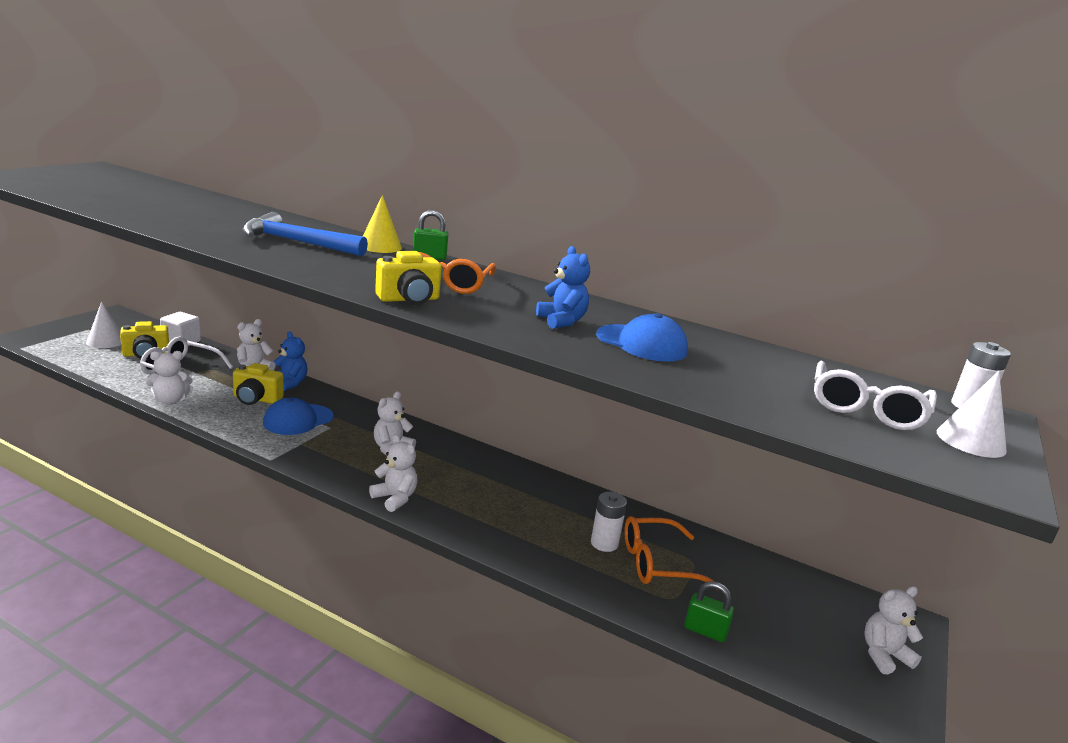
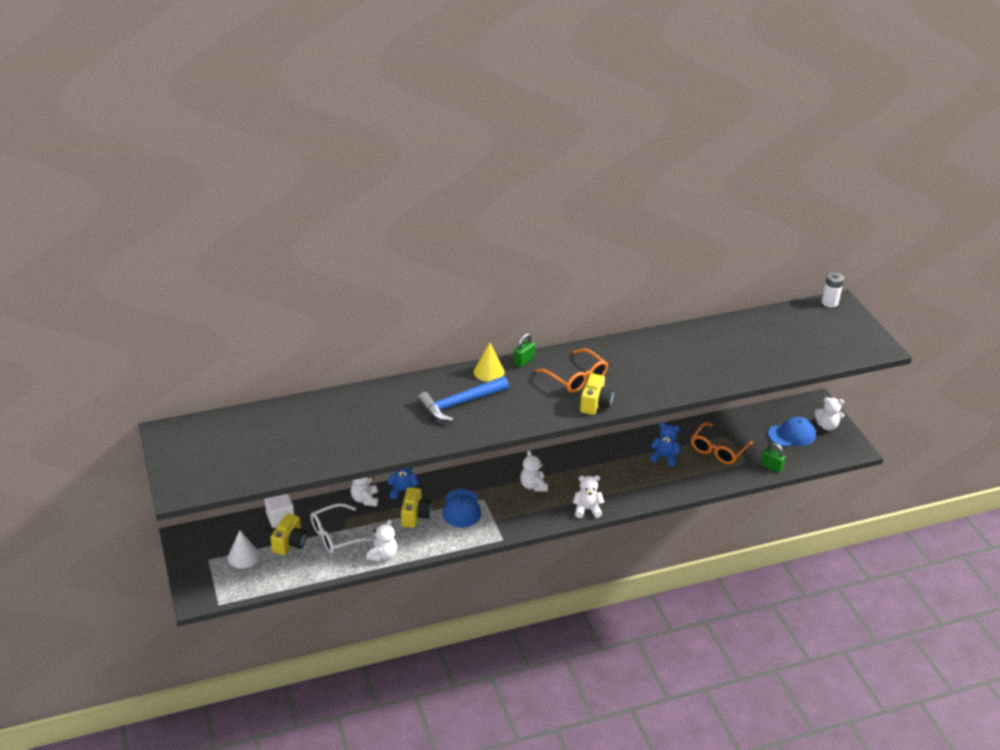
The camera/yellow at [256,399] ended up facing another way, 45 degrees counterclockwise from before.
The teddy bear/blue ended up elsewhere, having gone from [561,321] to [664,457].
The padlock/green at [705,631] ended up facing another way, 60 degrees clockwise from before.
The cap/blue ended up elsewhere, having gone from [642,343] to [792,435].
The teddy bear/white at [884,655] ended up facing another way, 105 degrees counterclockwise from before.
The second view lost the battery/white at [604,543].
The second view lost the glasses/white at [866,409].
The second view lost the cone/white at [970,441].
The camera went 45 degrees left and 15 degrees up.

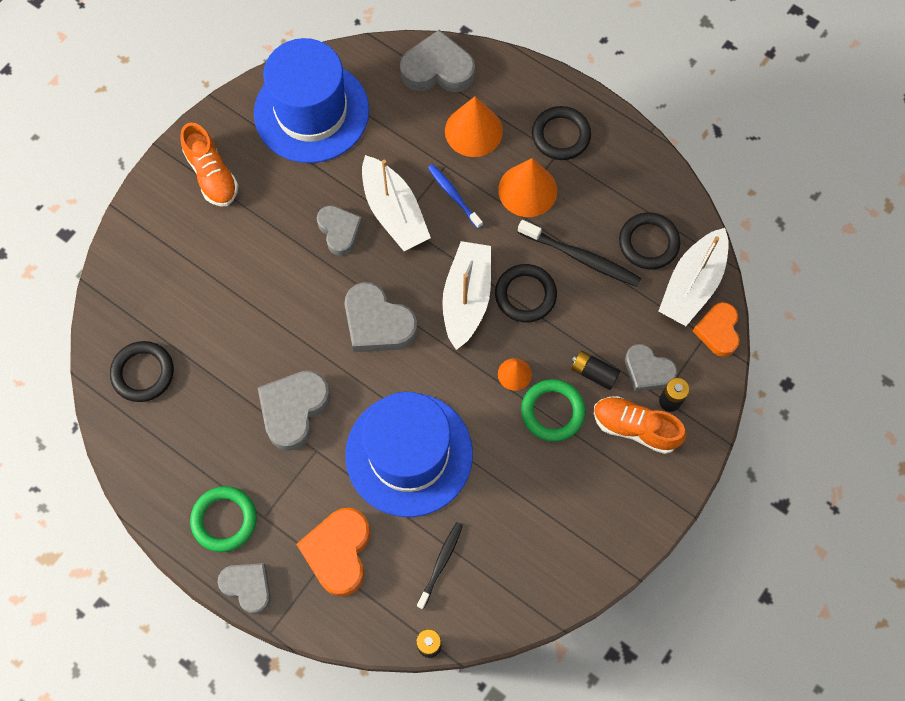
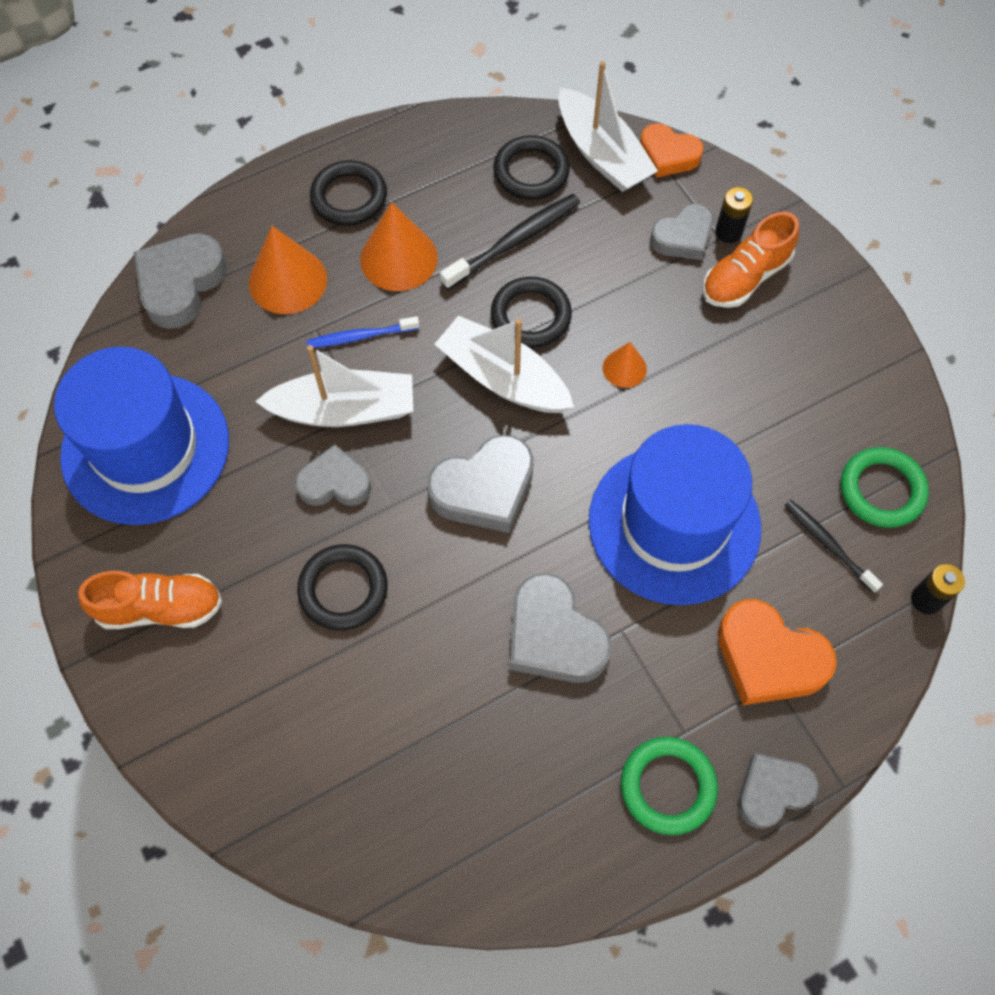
The ring/black ended up elsewhere, having gone from [143,373] to [343,589].
The ring/green ended up elsewhere, having gone from [552,411] to [881,490].
The second view lost the battery/black at [593,373].
The camera went 65 degrees left and 5 degrees down.

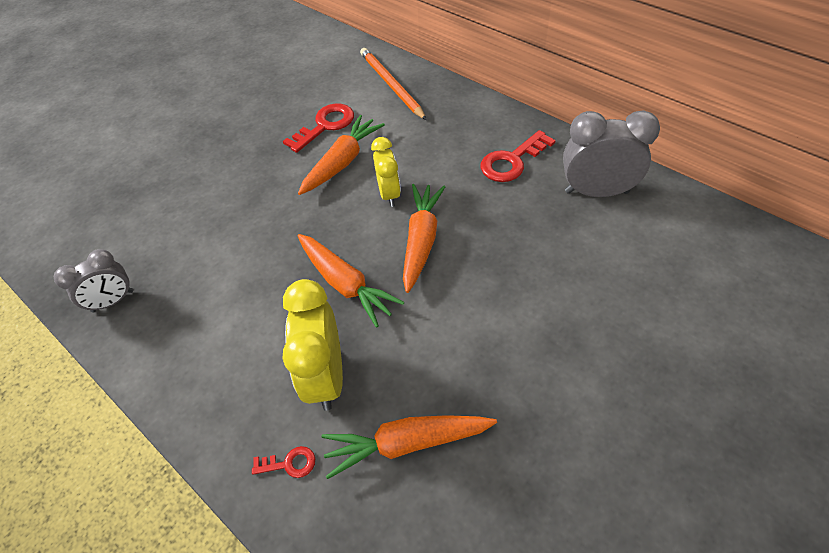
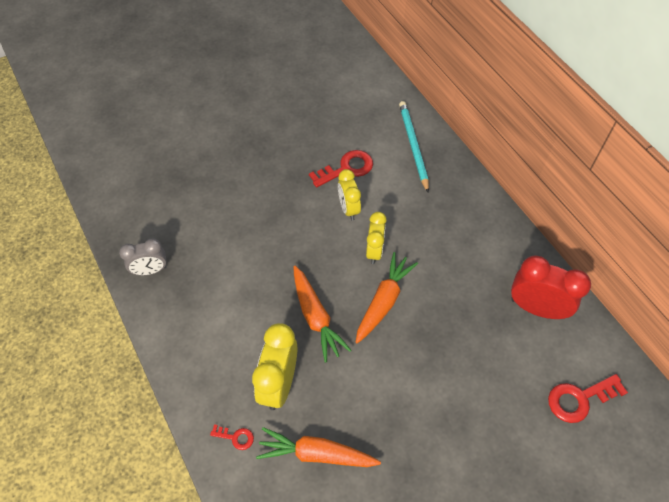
Where the carrot/orange stood at [342,162], the clock/yellow came to stand at [348,209].
What was the pencil/orange at [391,85] turned into the pencil/turquoise at [413,146].
What was the clock/grey at [596,192] turned into the clock/red at [536,308].
The key/red ended up elsewhere, having gone from [512,161] to [579,399].
The camera went 15 degrees right and 5 degrees up.

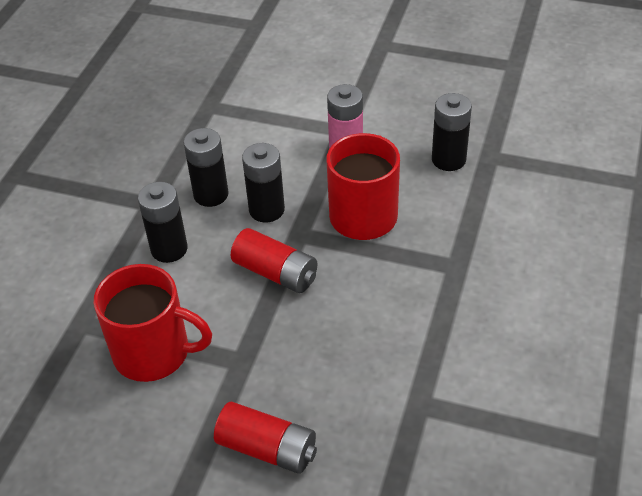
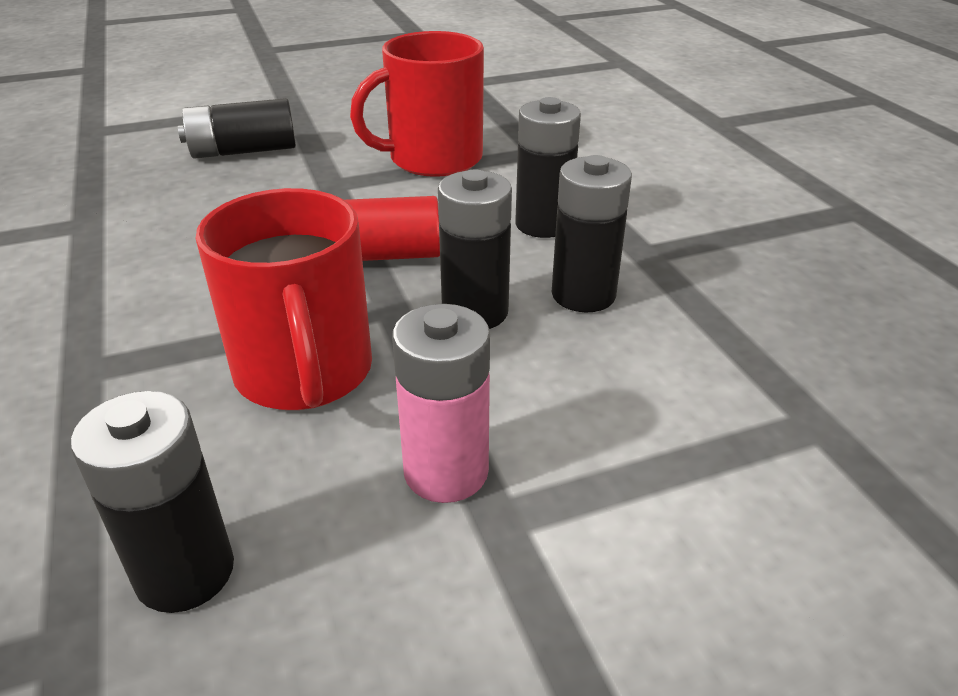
What was the battery/red at [267,448] turned into the battery/black at [243,151].
The camera went 140 degrees right and 10 degrees down.

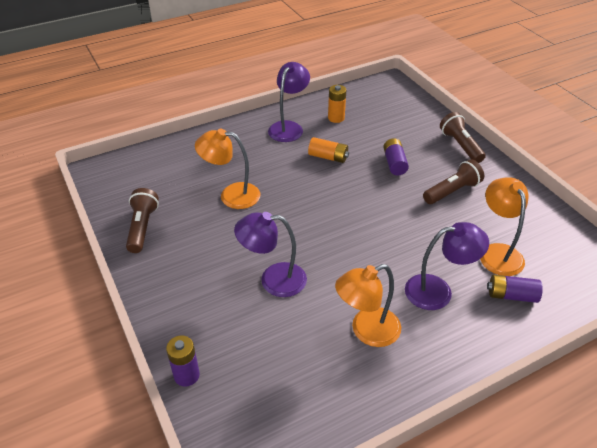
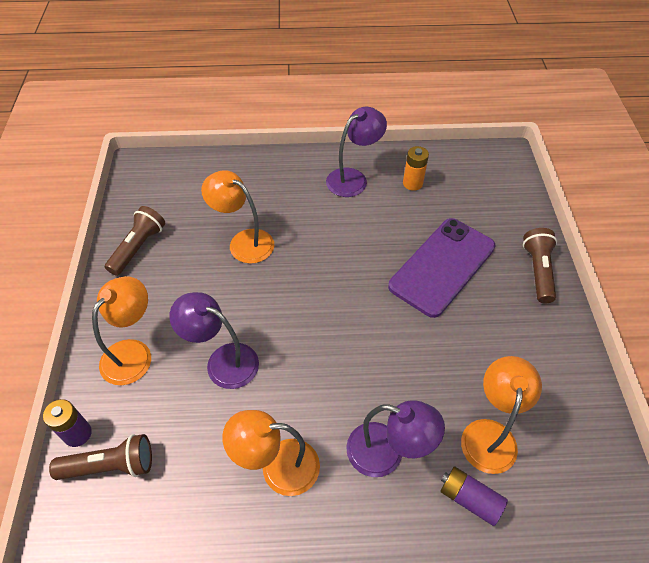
The flashlight/brown ended up elsewhere, having gone from [452,191] to [110,465].
The second view gained the lamp/orange at [133,353].
Where the battery/purple stood at [394,163], the phone/purple came to stand at [442,266].
The second view lost the battery/orange at [328,157].
The camera went 25 degrees right and 10 degrees up.

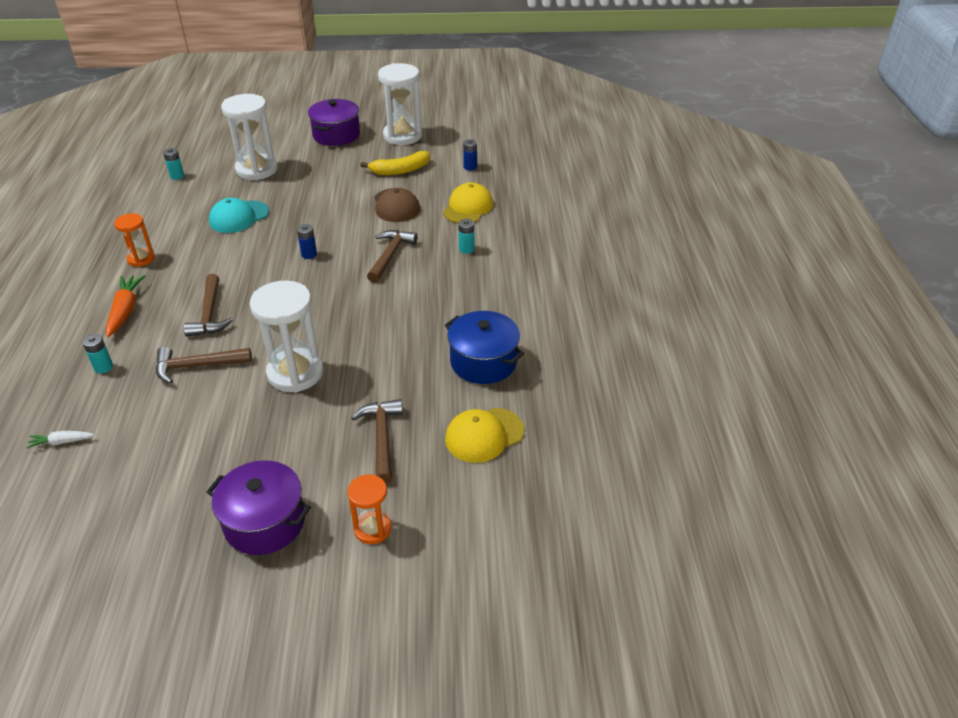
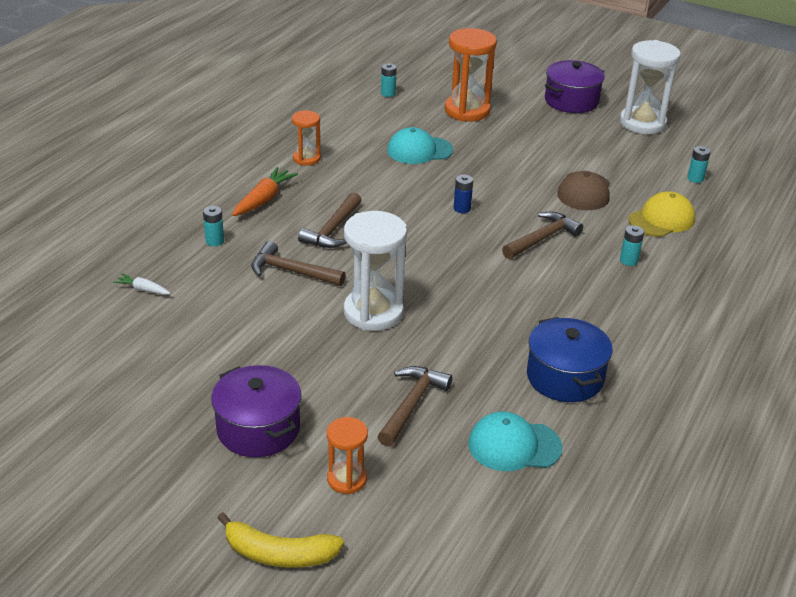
The banana/yellow ended up elsewhere, having gone from [400,170] to [279,554].
What was the hourglass/white at [256,169] turned into the hourglass/orange at [467,111].
What was the cap/yellow at [484,435] turned into the cap/turquoise at [514,446].
What was the battery/blue at [470,167] turned into the battery/turquoise at [695,178].
The camera went 30 degrees right and 5 degrees down.

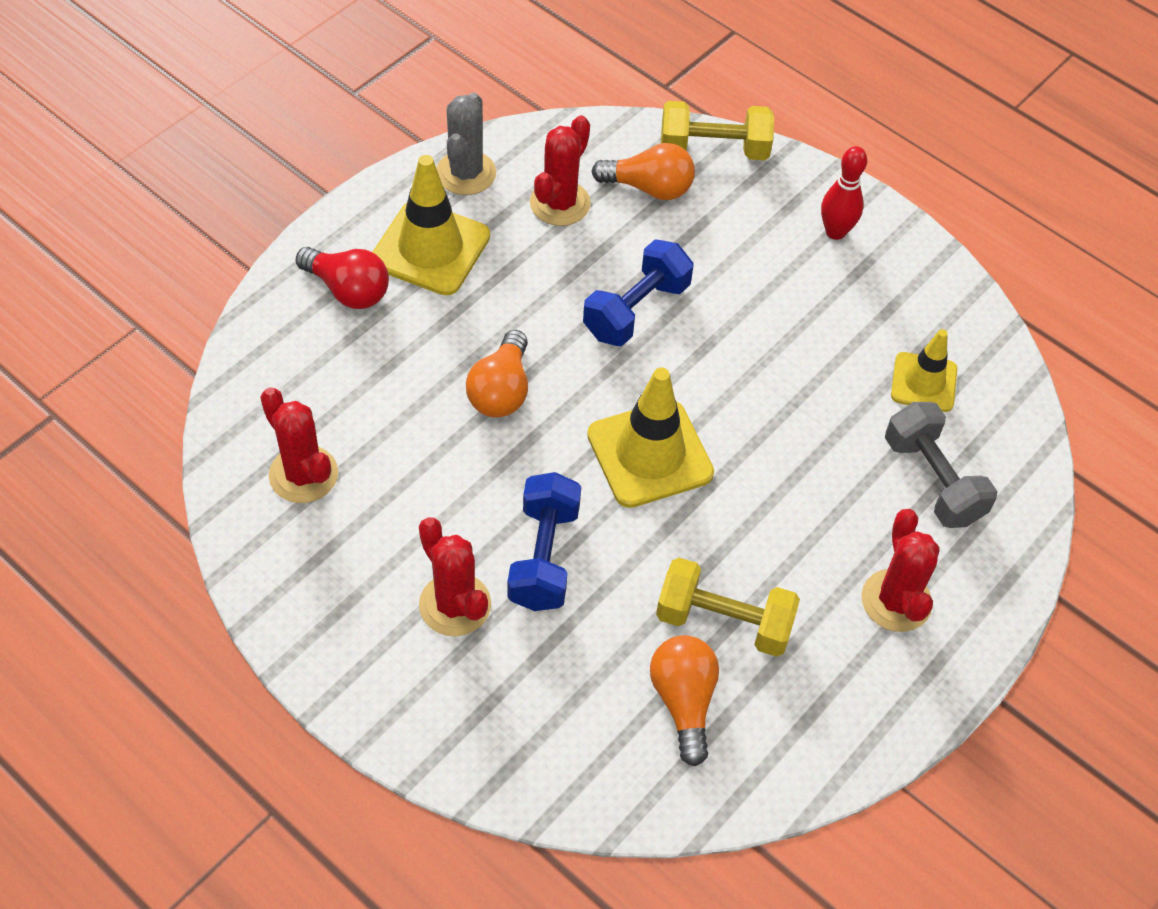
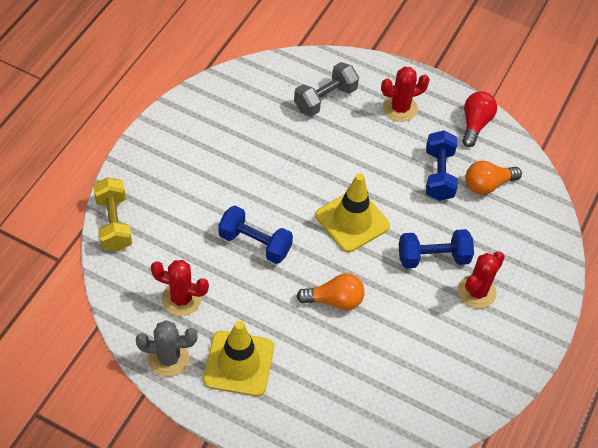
What was the dumbbell/yellow at [723,622] turned into the dumbbell/blue at [439,174].
The light bulb/red ended up elsewhere, having gone from [348,290] to [475,124].
The second view lost the cactus/red at [303,474].
The second view lost the light bulb/orange at [649,188].
The second view lost the bowling pin/red at [835,232].
The second view lost the traffic cone/yellow at [923,382].
The camera went 105 degrees left and 0 degrees up.

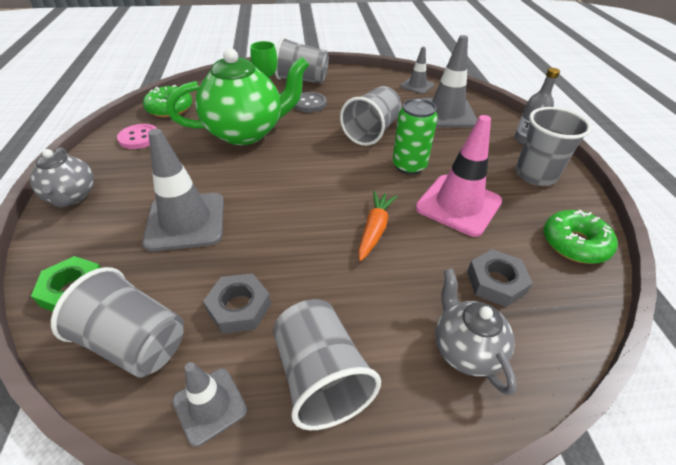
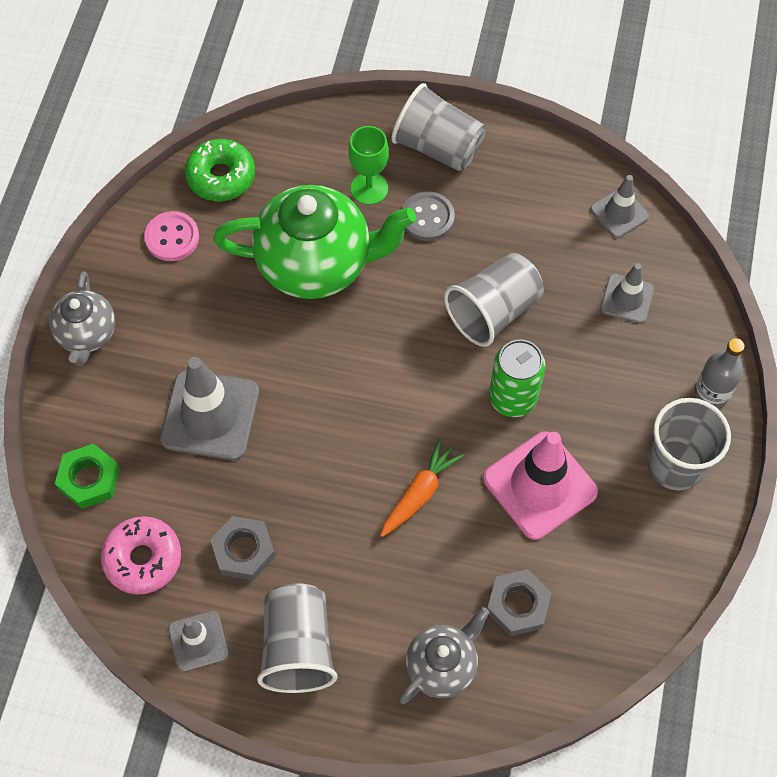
Where the cup/grey stood at [135,342], the donut/pink came to stand at [143,559].
The teapot/grey at [465,349] ended up facing another way, 45 degrees clockwise from before.
The size of the traffic cone/grey at [446,113] changed by a factor of 0.56.
The second view lost the donut/green at [574,244].
The camera went 20 degrees right and 20 degrees up.

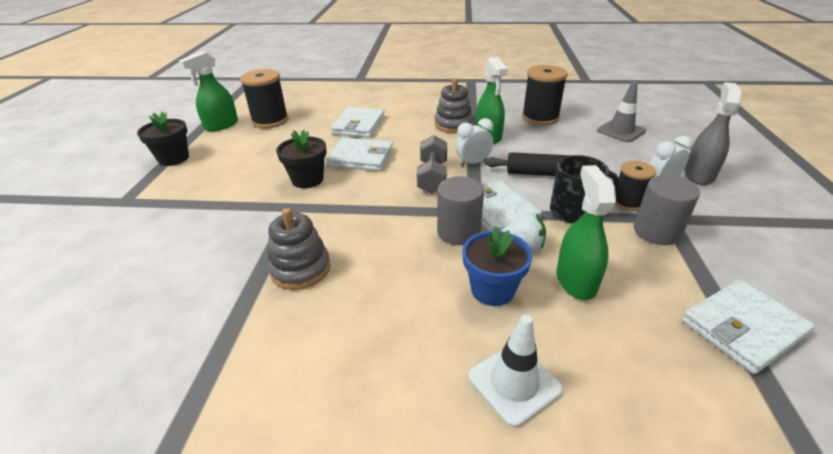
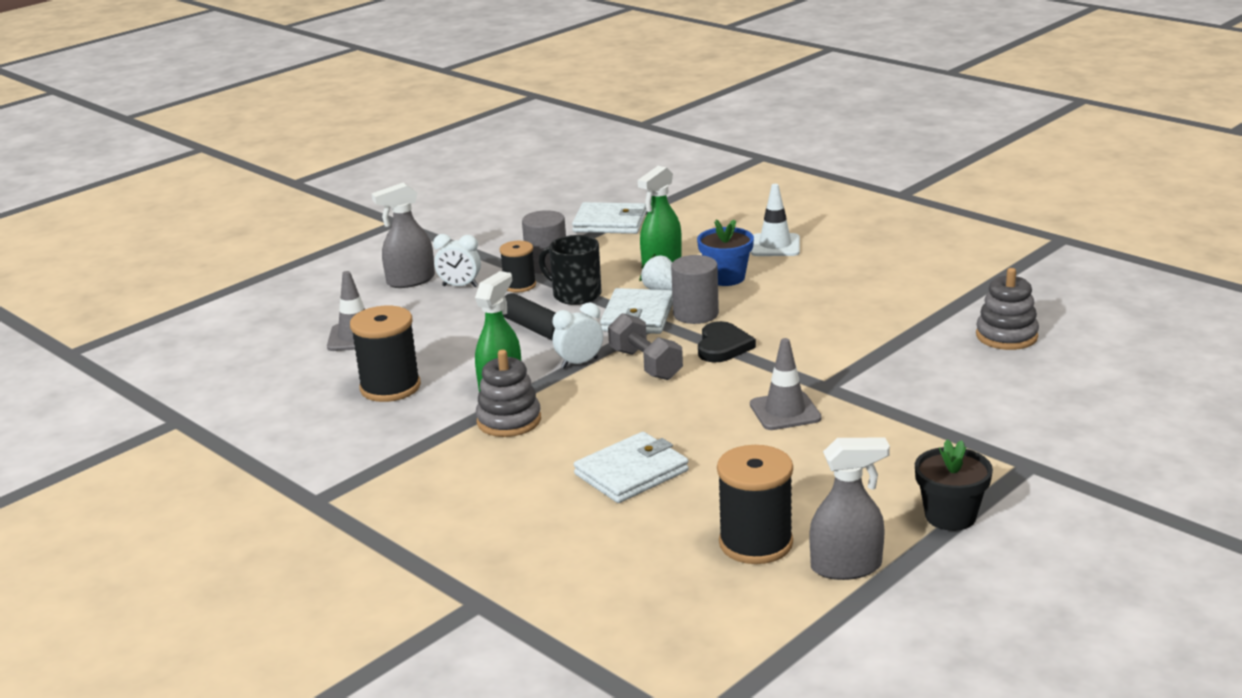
The clock/white at [473,163] ended up facing another way, 135 degrees clockwise from before.
The dumbbell/grey at [432,177] ended up facing another way, 75 degrees counterclockwise from before.
The second view gained the heart/black at [723,346].
Where the flower pot/black stood at [307,180], the traffic cone/grey came to stand at [785,411].
What was the spray bottle/green at [221,125] turned into the spray bottle/grey at [846,567].
The stacking toy/grey ended up elsewhere, having gone from [300,269] to [1006,336].
The second view lost the wallet/white at [361,158].
The camera went 140 degrees left and 10 degrees down.

